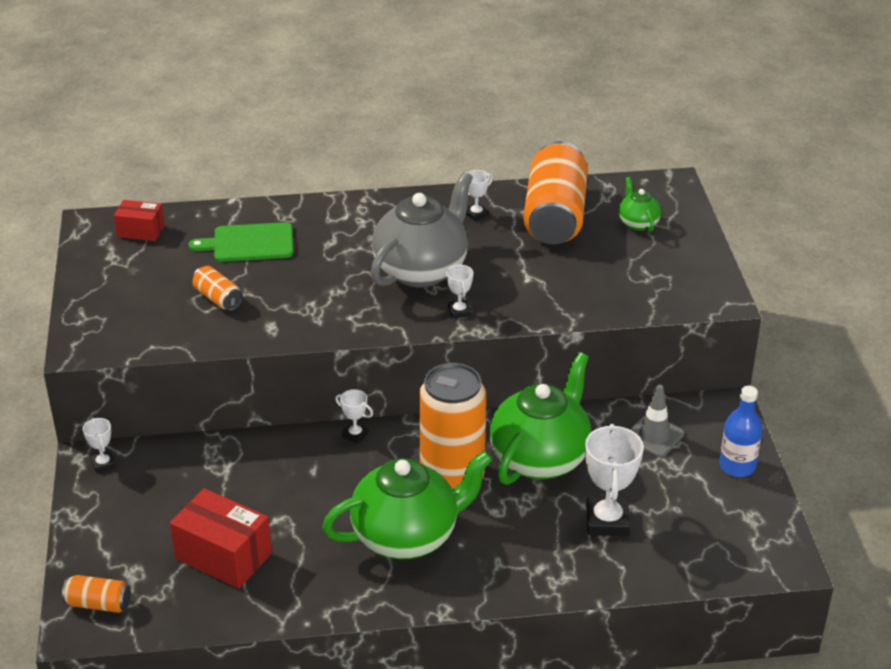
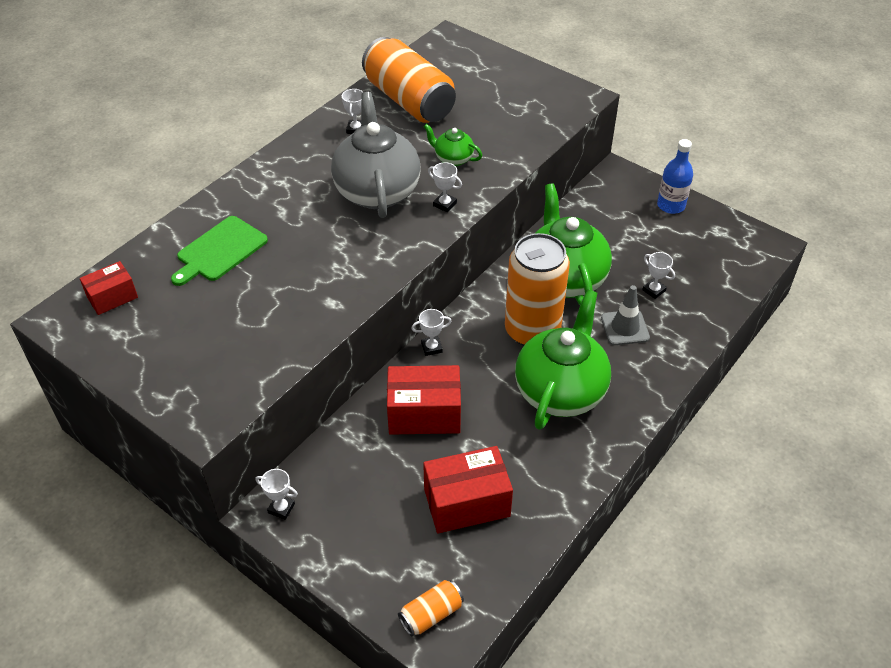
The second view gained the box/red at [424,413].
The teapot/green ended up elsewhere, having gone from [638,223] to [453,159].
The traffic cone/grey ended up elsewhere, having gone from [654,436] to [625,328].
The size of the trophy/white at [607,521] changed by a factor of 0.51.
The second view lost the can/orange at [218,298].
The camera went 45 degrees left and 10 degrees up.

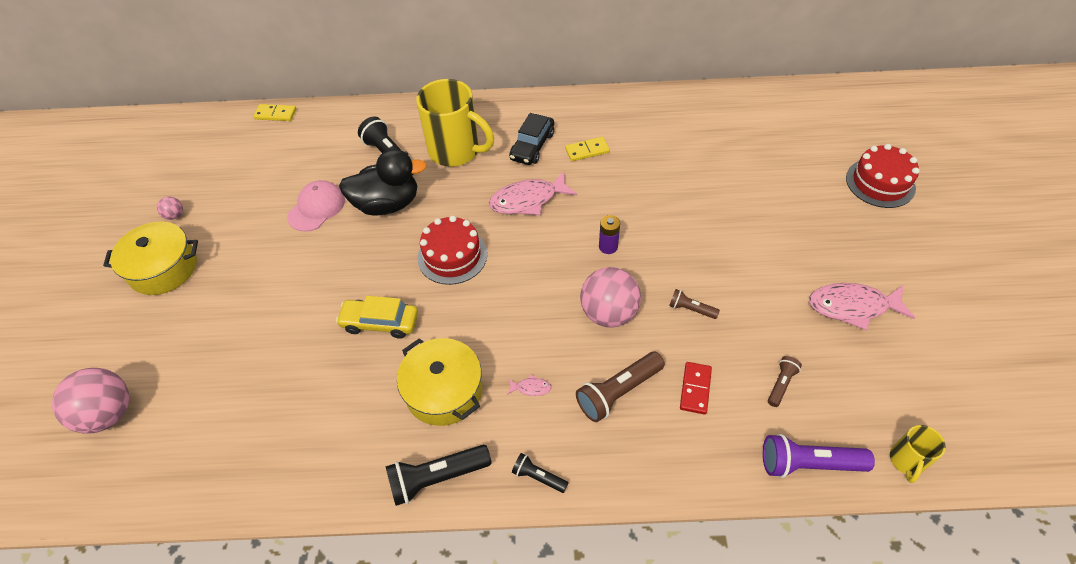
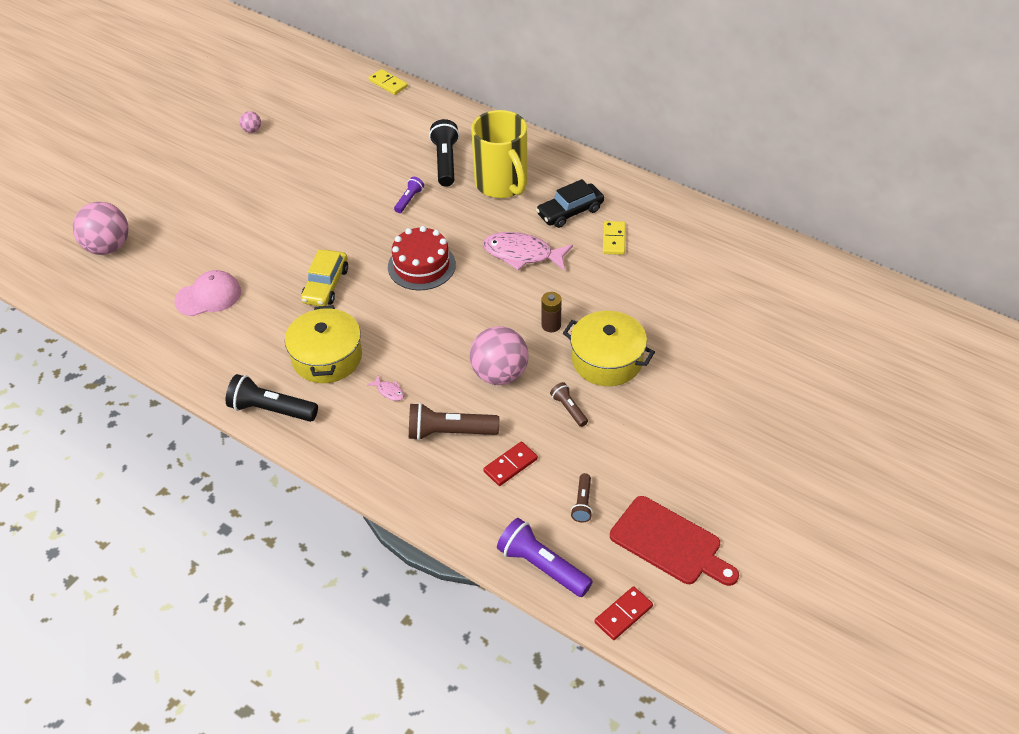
The cap/pink ended up elsewhere, having gone from [316,208] to [208,296].
The car/yellow at [380,322] ended up facing another way, 120 degrees counterclockwise from before.
Where the duck/black stood at [387,204], the flashlight/purple came to stand at [409,200].
What was the battery/purple at [608,246] turned into the battery/brown at [551,325].
The pot/yellow ended up elsewhere, having gone from [163,268] to [607,360].
The flashlight/brown at [781,384] ended up facing another way, 120 degrees clockwise from before.
Where the mug/yellow stood at [906,461], the domino/red came to stand at [623,614].
The domino/yellow at [587,151] ended up facing another way, 75 degrees clockwise from before.
The second view gained the cutting board/red at [669,543].
The second view lost the flashlight/black at [538,477].
The second view lost the fish/pink at [852,307].
The second view lost the cake/red at [880,183].
The camera went 35 degrees right and 5 degrees down.

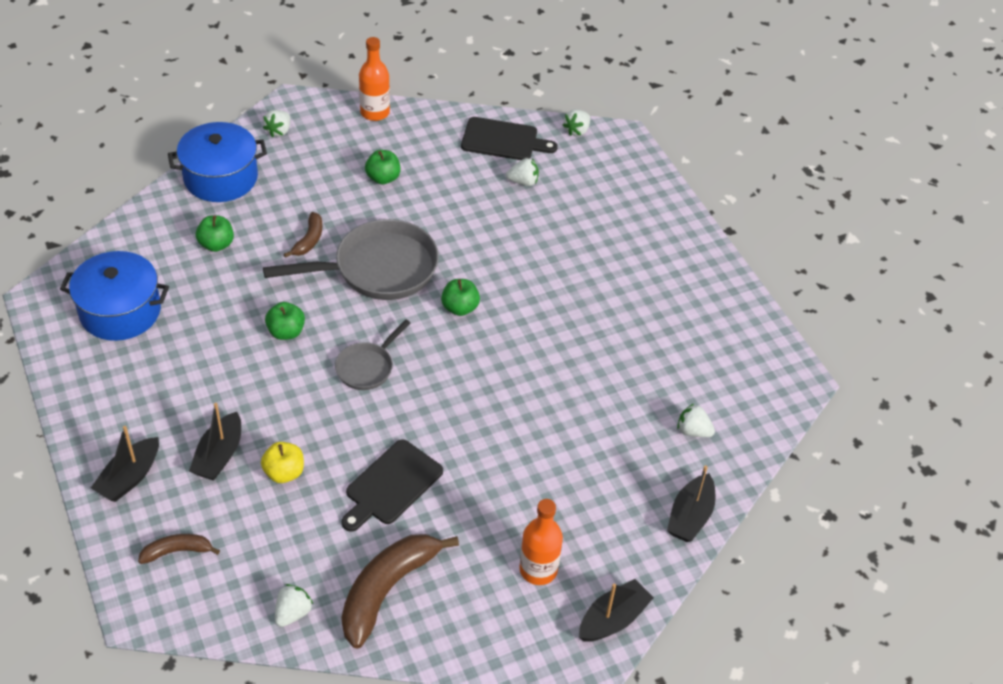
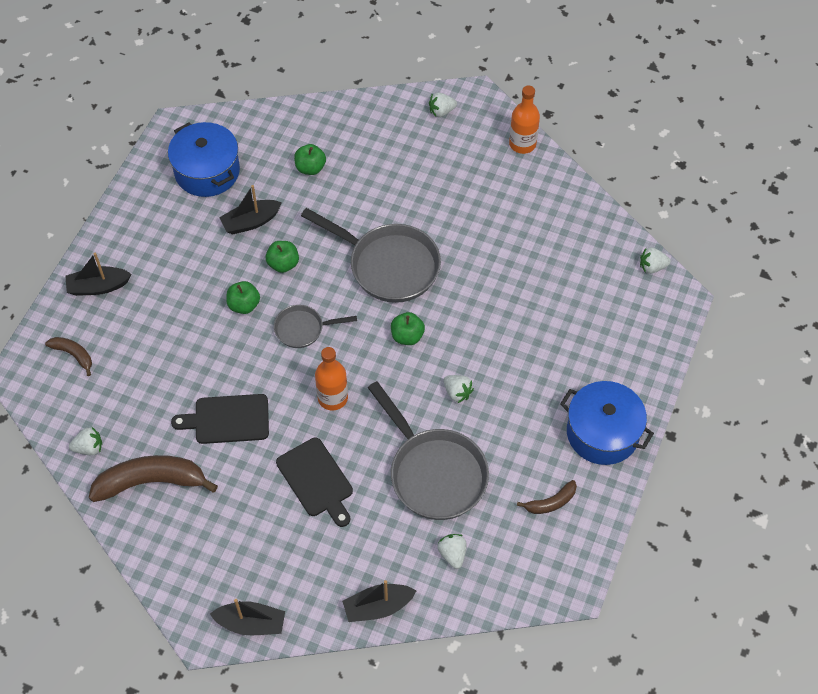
The boat/black ended up elsewhere, having gone from [219,455] to [251,222].
The apple/green ended up elsewhere, having gone from [383,178] to [244,305].
The cutting board/black ended up elsewhere, having gone from [503,140] to [316,480].
The bottle/orange ended up elsewhere, having gone from [538,569] to [332,398].
The second view gained the pan/grey at [434,473].
The strawberry/white ended up elsewhere, having gone from [523,182] to [457,393].
The banana/brown ended up elsewhere, having gone from [309,240] to [551,502].
The pot/blue ended up elsewhere, having gone from [221,177] to [602,433].
The second view lost the apple/yellow at [284,472].
The camera went 50 degrees right and 10 degrees up.

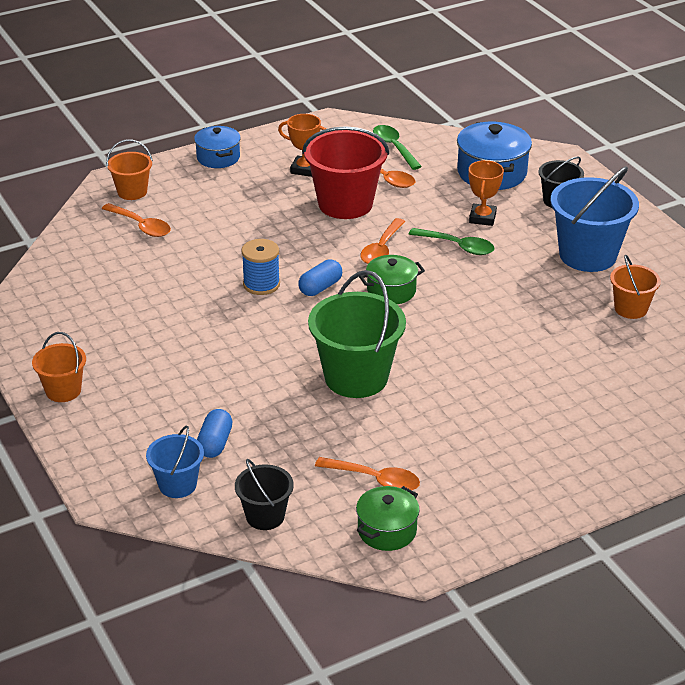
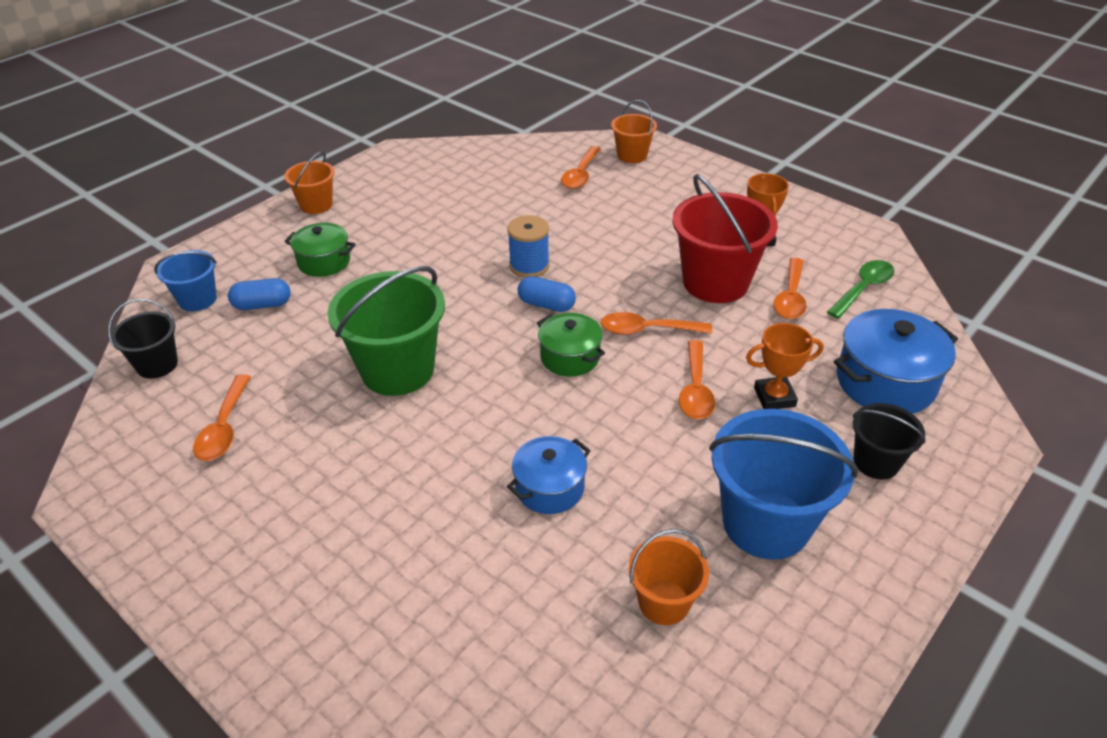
The pot/green ended up elsewhere, having gone from [387,530] to [324,262].
The pot/blue ended up elsewhere, having gone from [218,157] to [549,488].
What was the spoon/green at [457,246] turned into the spoon/orange at [695,389].
The camera went 70 degrees right and 5 degrees up.

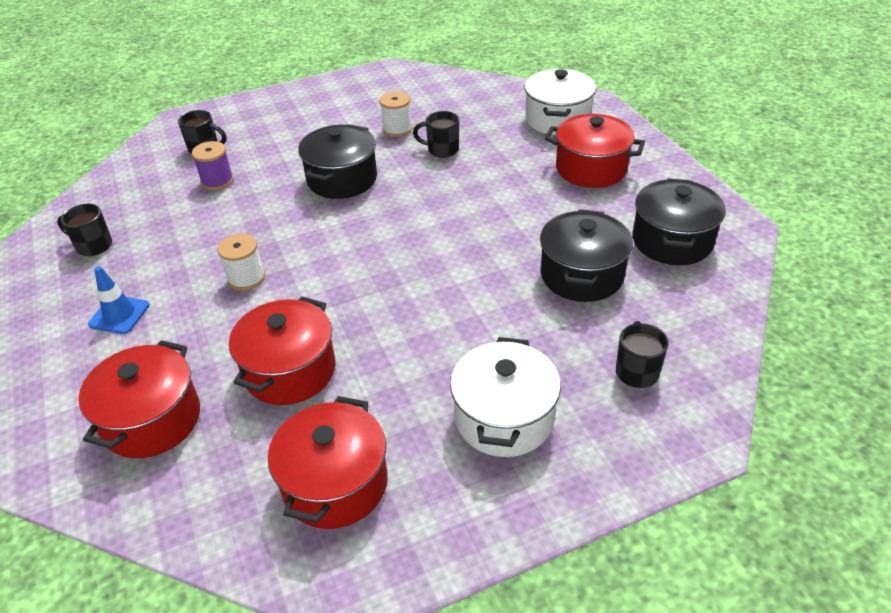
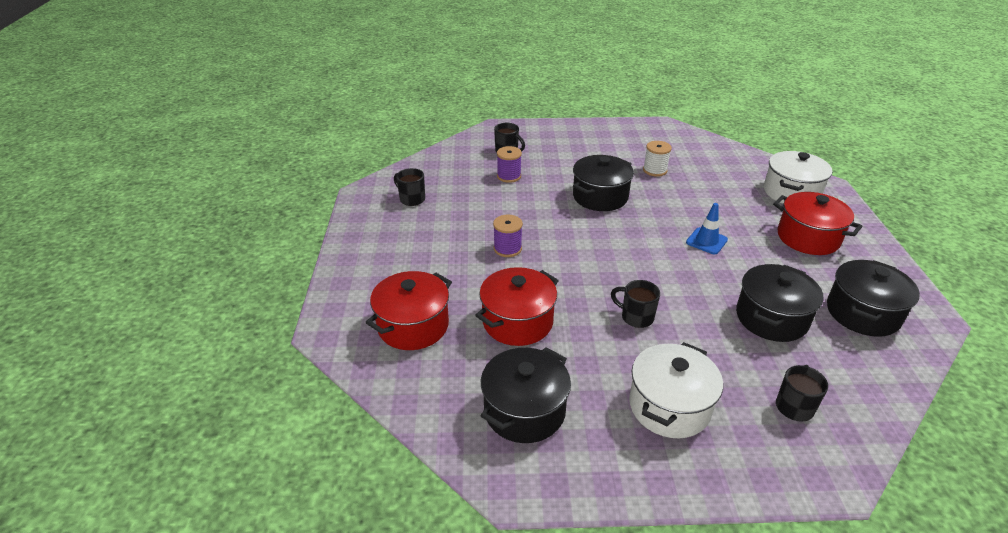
What was the pot/red at [335,483] turned into the pot/black at [524,411].
What was the spool/white at [246,278] turned into the spool/purple at [507,248].
The mug/black ended up elsewhere, having gone from [442,150] to [636,317].
The traffic cone/blue ended up elsewhere, having gone from [119,315] to [706,241].
The camera went 20 degrees right and 5 degrees down.

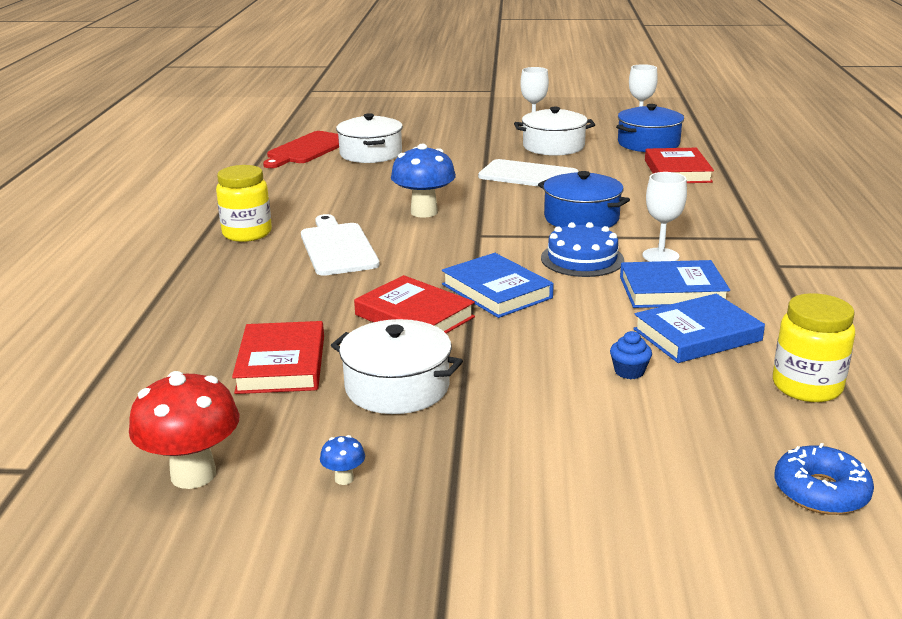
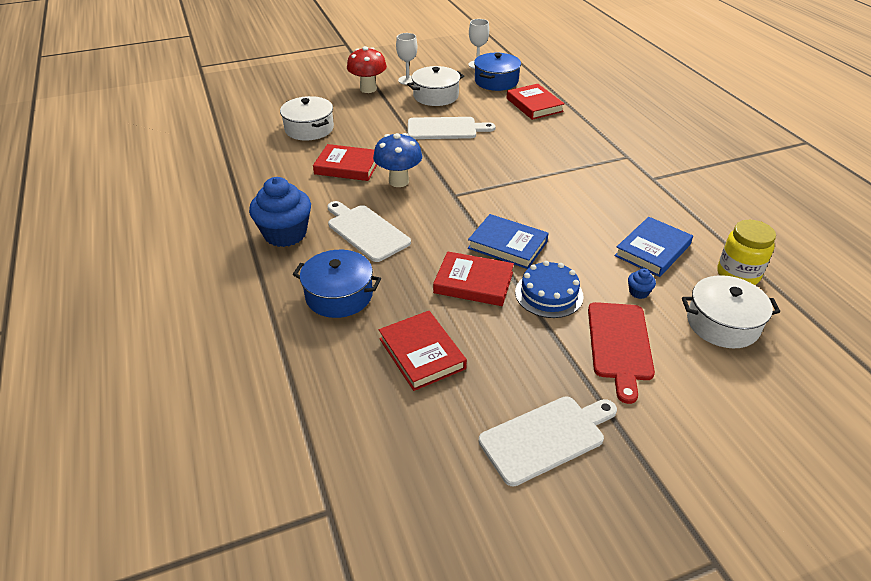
Where the jar/yellow stood at [247,233], the cupcake/blue came to stand at [285,234].
The pot/blue ended up elsewhere, having gone from [581,218] to [339,295].
The second view gained the book/red at [347,166].
The mushroom/red ended up elsewhere, having gone from [193,475] to [368,89].
Where the mushroom/blue stood at [344,479], the cutting board/white came to stand at [546,437].
The cake/blue ended up elsewhere, having gone from [582,259] to [549,294].
The cutting board/red ended up elsewhere, having gone from [307,149] to [619,344].
The pot/white ended up elsewhere, having gone from [397,387] to [722,323].
The second view lost the book/blue at [672,291].
The second view lost the goblet/white at [660,256].
The second view lost the donut/blue at [821,491].
The camera went 25 degrees left and 15 degrees up.

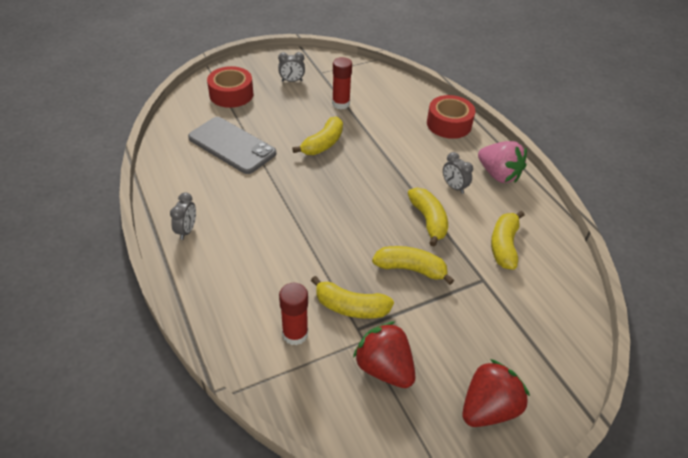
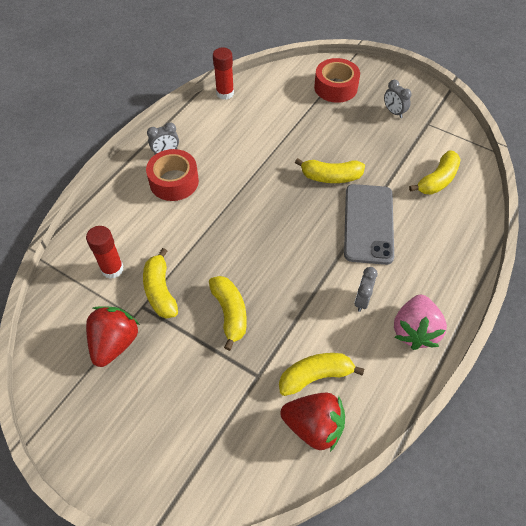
The tape/red ended up elsewhere, having gone from [449,124] to [174,181].
The glue stick/red ended up elsewhere, having gone from [341,104] to [225,93].
The strawberry/red ended up elsewhere, having gone from [488,408] to [313,426].
The phone/grey ended up elsewhere, having gone from [232,145] to [368,223].
The banana/yellow ended up elsewhere, having gone from [428,220] to [437,180].
The camera went 60 degrees right and 10 degrees up.

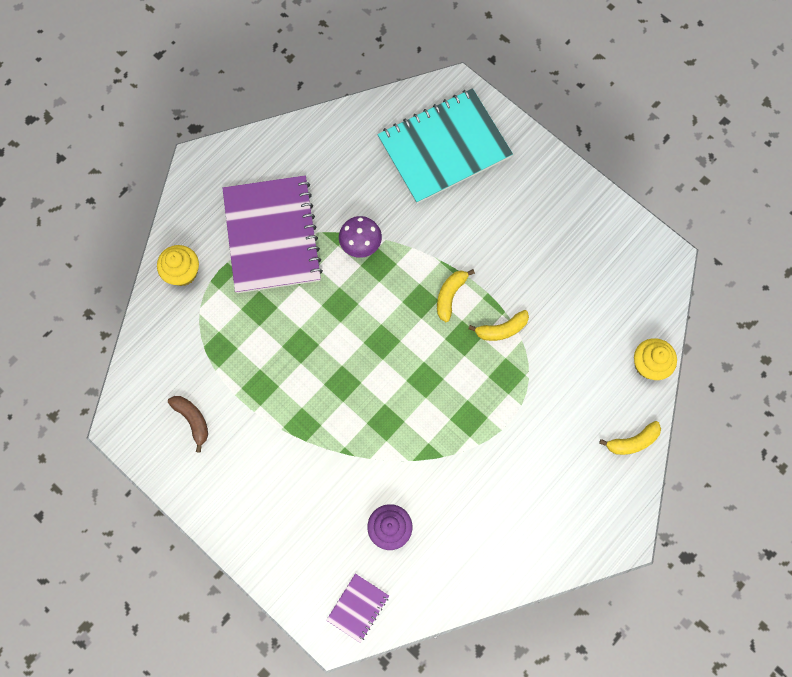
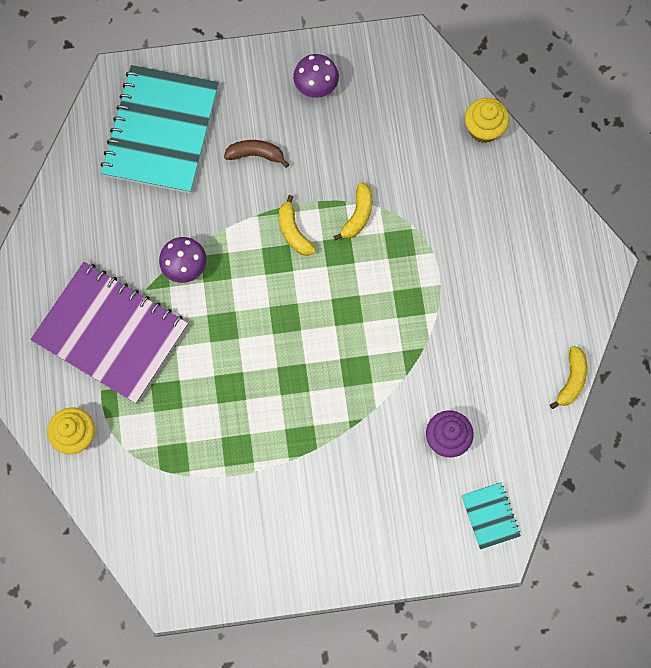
The banana/brown ended up elsewhere, having gone from [192,420] to [256,155].
The second view gained the mushroom/purple at [316,86].
What was the notebook/purple at [358,607] turned into the notebook/turquoise at [490,516].
The banana/yellow ended up elsewhere, having gone from [632,441] to [571,380].
The camera went 50 degrees left and 0 degrees up.

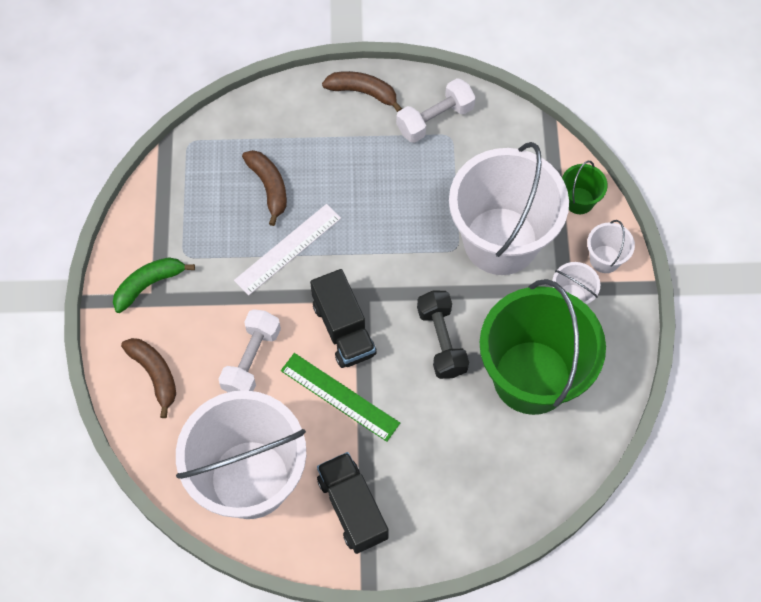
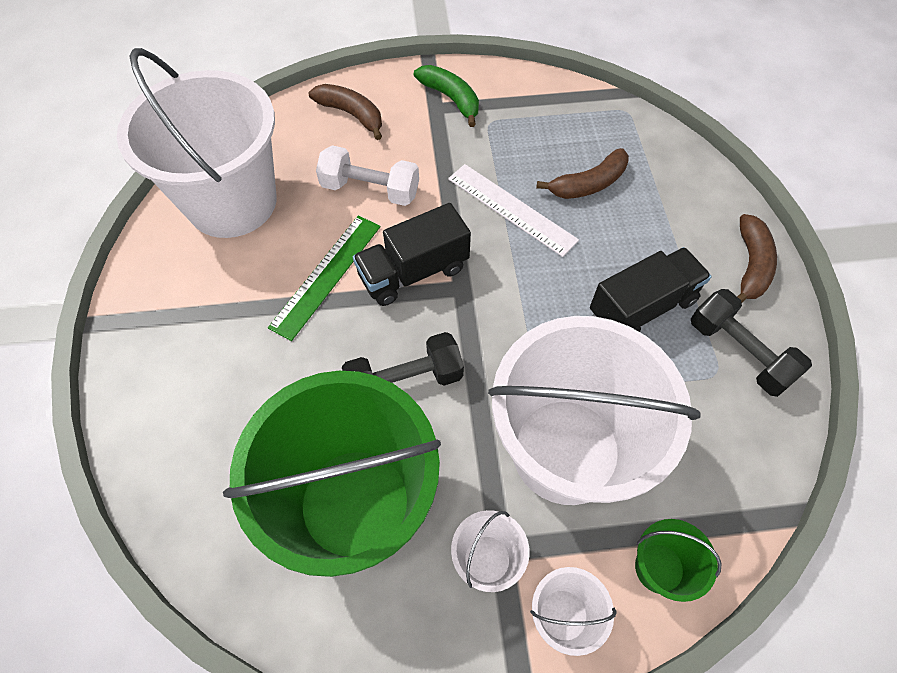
The banana/brown at [155,374] ended up facing another way, 105 degrees counterclockwise from before.
The truck/black ended up elsewhere, having gone from [352,508] to [642,307].
What was the dumbbell/white at [435,119] turned into the dumbbell/black at [738,352].
The camera went 85 degrees right and 5 degrees down.

